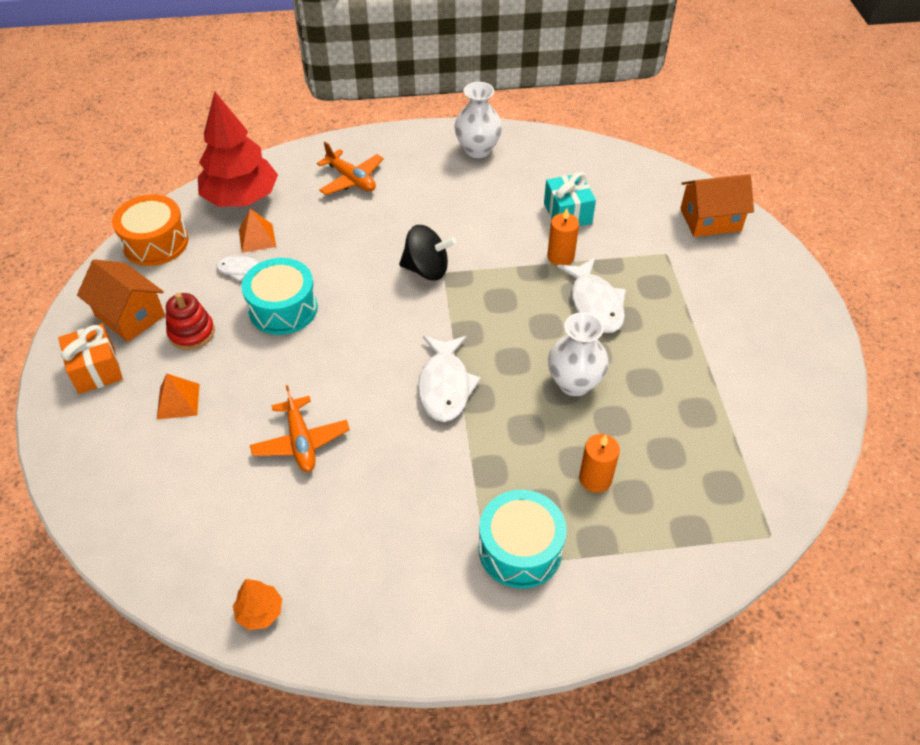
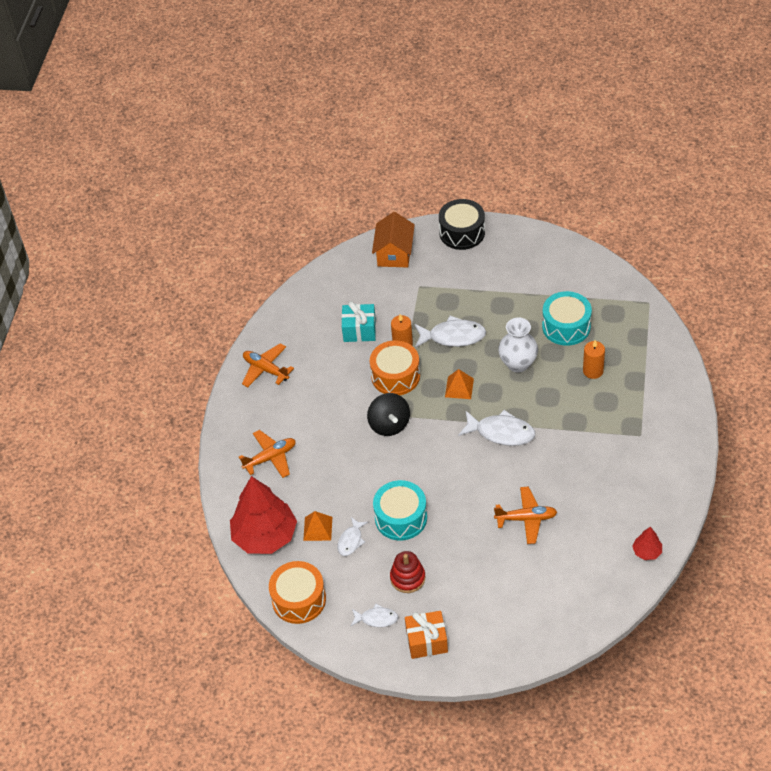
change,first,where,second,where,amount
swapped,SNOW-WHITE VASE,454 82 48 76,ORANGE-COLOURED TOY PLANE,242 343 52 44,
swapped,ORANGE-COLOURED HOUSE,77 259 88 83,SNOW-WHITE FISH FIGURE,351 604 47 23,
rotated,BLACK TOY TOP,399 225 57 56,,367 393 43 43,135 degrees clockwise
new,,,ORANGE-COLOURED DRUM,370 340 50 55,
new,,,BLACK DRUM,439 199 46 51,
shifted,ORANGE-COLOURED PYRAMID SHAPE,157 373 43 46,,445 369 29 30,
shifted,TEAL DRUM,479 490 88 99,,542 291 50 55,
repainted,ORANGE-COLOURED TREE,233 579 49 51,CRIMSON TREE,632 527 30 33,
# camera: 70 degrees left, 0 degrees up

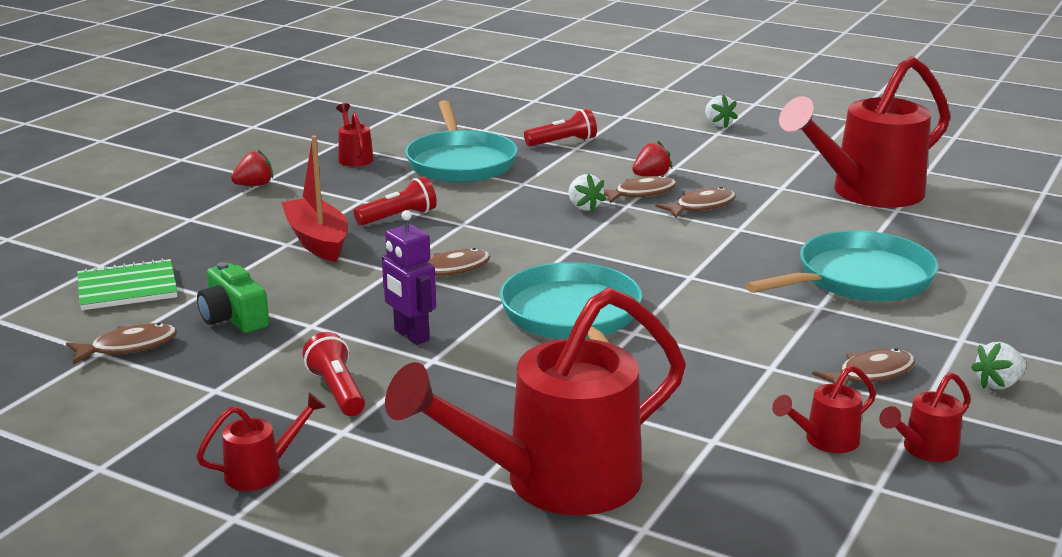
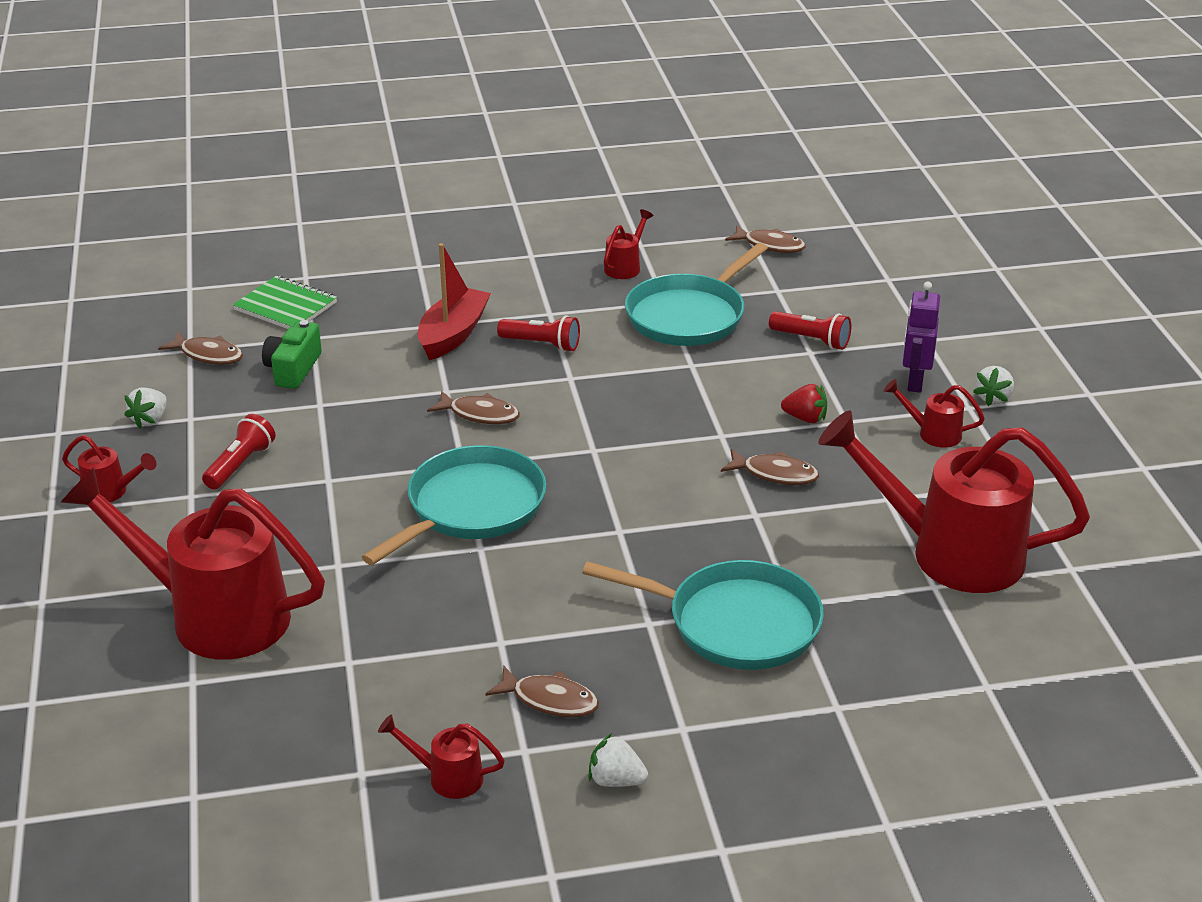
change,first,where,second,where,amount
shifted,SNOW-WHITE STRAWBERRY,569 174 37 38,,124 387 43 42,
shifted,BROWN FISH FIGURE,604 175 73 28,,725 225 81 28,
shifted,CRIMSON WATERING POT,772 365 104 88,,884 379 101 69,
shifted,PURPLE TOY ROBOT,382 210 54 135,,903 281 37 112,
gone,CRIMSON STRAWBERRY,231 150 42 36,,,
# camera: 50 degrees right, 10 degrees up

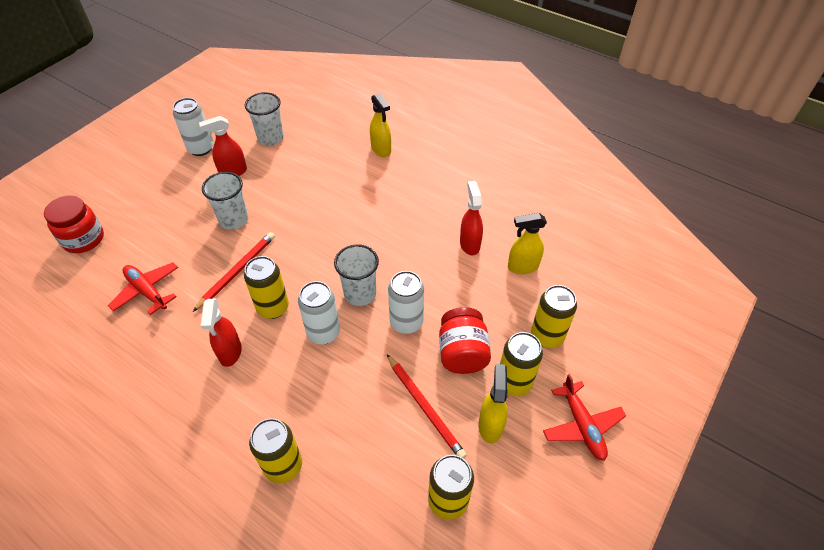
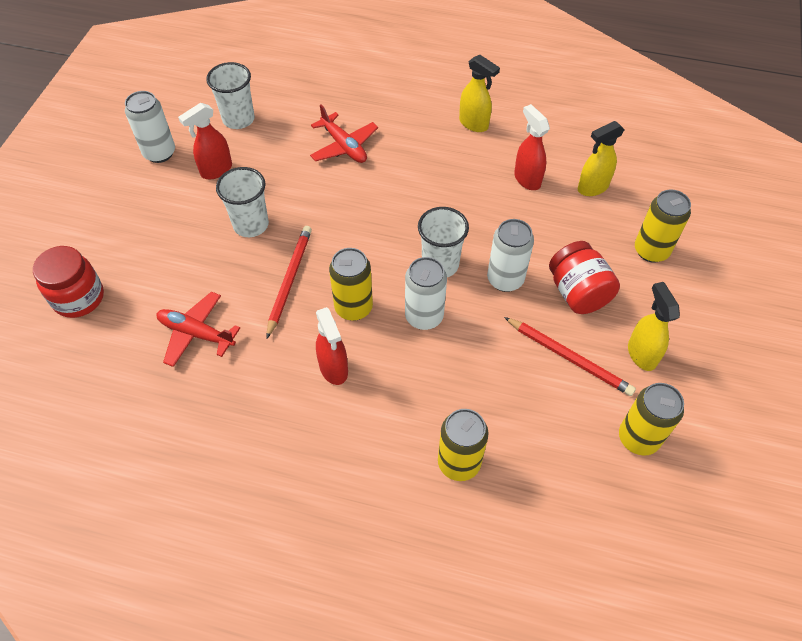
change,first,where,second,where,amount
shifted,CRIMSON TOY PLANE,543 374 83 87,,310 104 68 59,
shifted,GOLDEN SPRAY BOTTLE,370 93 21 64,,459 55 41 77,
gone,GOLDEN CAN,500 332 43 64,,,
# camera: 20 degrees left, 5 degrees up

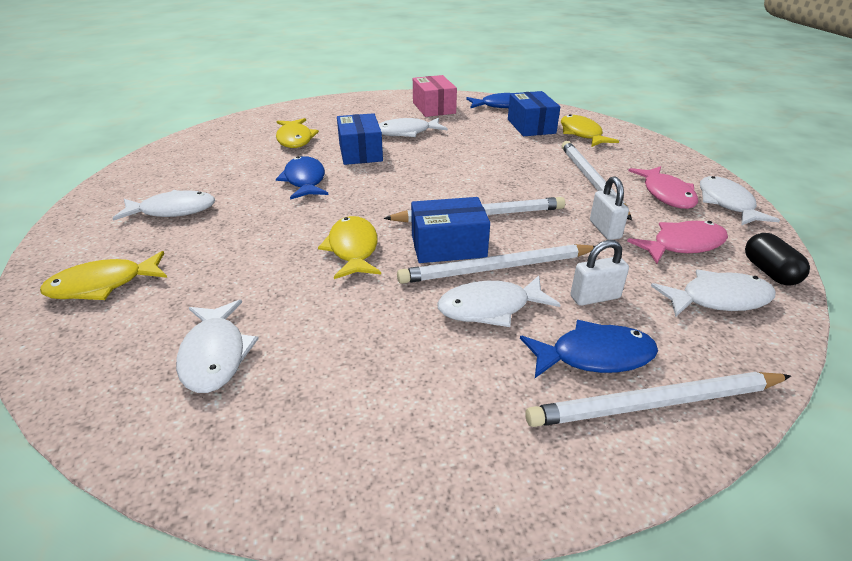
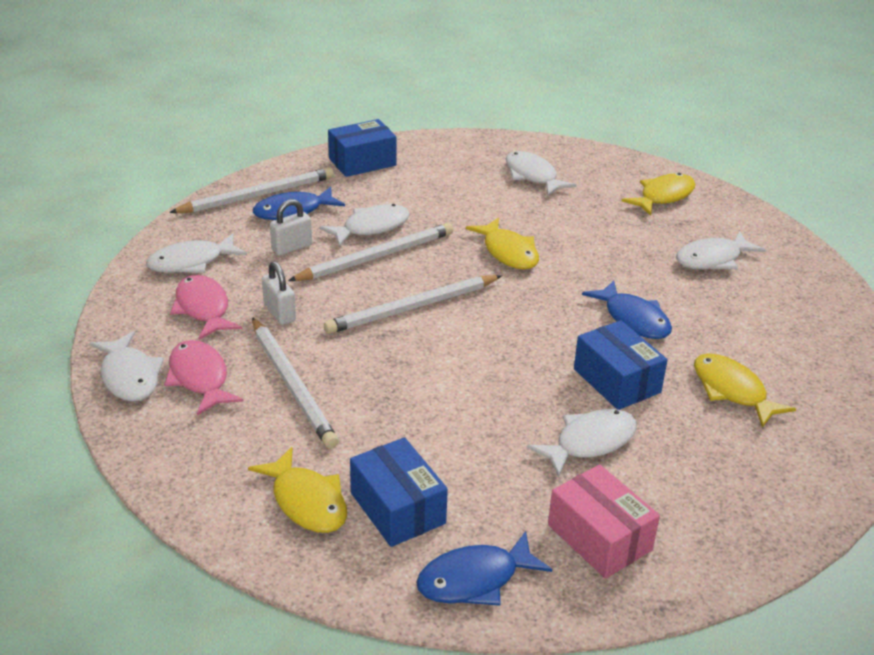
change,first,where,second,where,amount
rotated,ROSY FISH FIGURE,627 221 101 43,,170 275 72 65,105 degrees clockwise
shifted,ROYAL BLUE PACKAGE,411 197 79 66,,328 119 69 58,
gone,BLACK PILL,745 233 65 52,,,
# camera: 160 degrees right, 0 degrees up

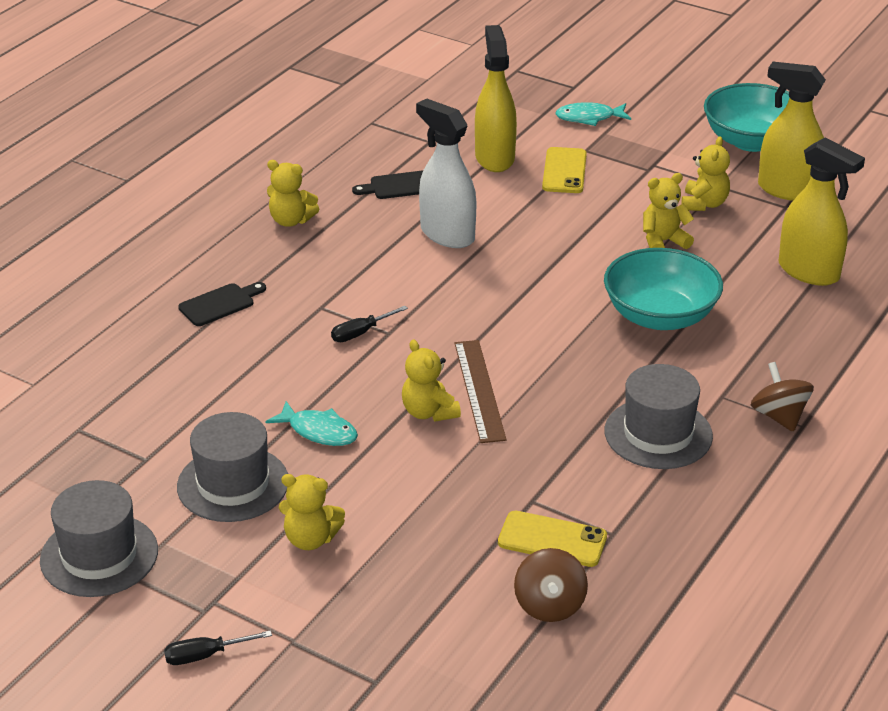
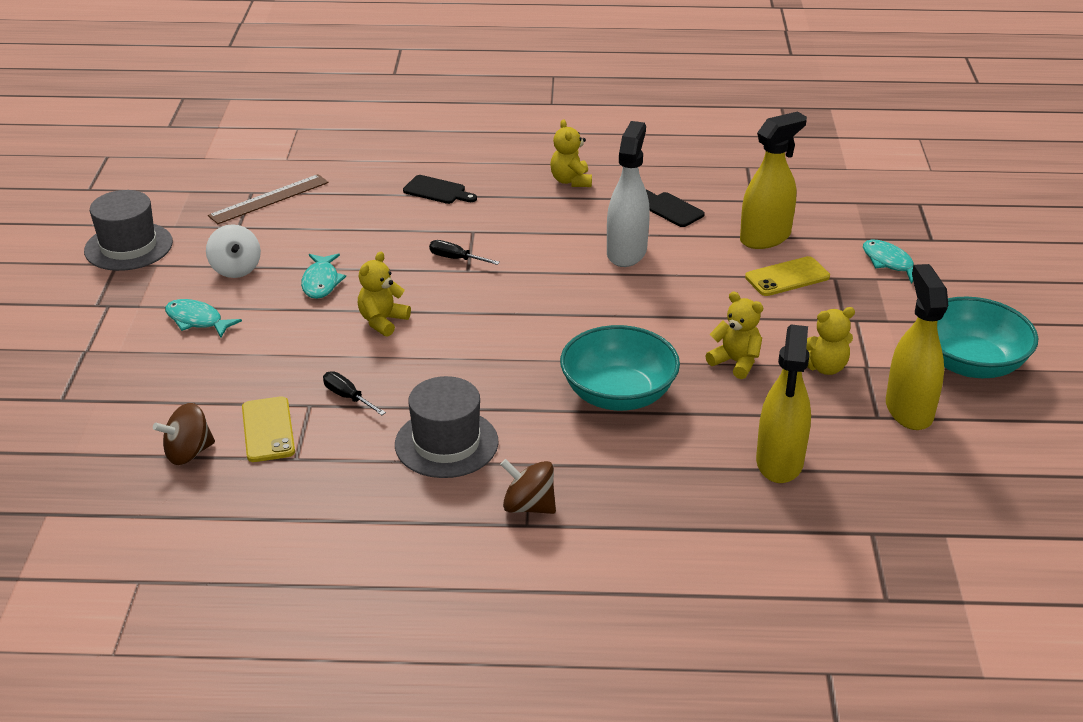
change,first,where,second,where,amount
swapped,GOLDEN TEDDY,279 474 66 76,TEAL FISH FIGURE,165 299 77 38,
swapped,GREY TOP HAT,177 412 111 110,SNOW-WHITE TOY TOP,206 224 55 54,
shifted,BROWN RULER,454 340 53 103,,208 174 121 50,
shifted,BLACK SCREWDRIVER,164 630 108 35,,323 372 63 43,
rotated,BROWN TOY TOP,751 362 63 70,,500 459 56 55,105 degrees counterclockwise
# camera: 60 degrees right, 0 degrees up

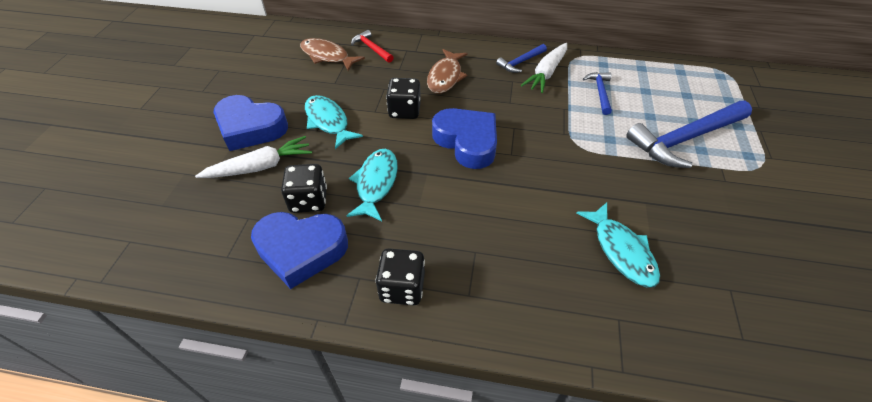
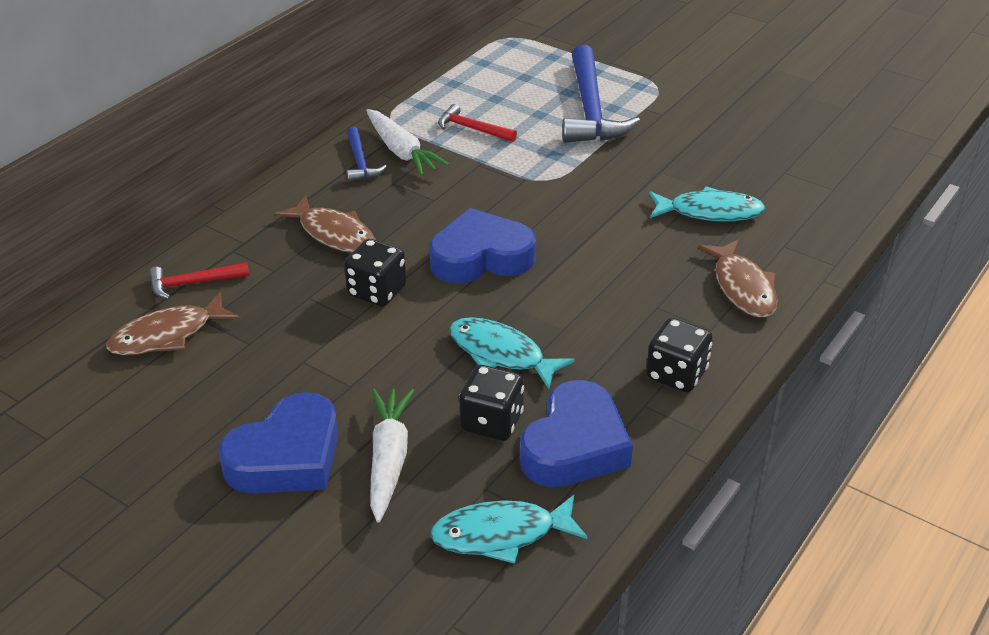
change,first,where,second,where,amount
shifted,TEAL FISH FIGURE,305 95 58 54,,430 495 157 69,
repainted,ROYAL BLUE CLAW HAMMER,583 72 29 43,CRIMSON CLAW HAMMER,438 104 79 38,
new,,,BROWN FISH FIGURE,698 239 80 79,
# camera: 65 degrees left, 10 degrees down

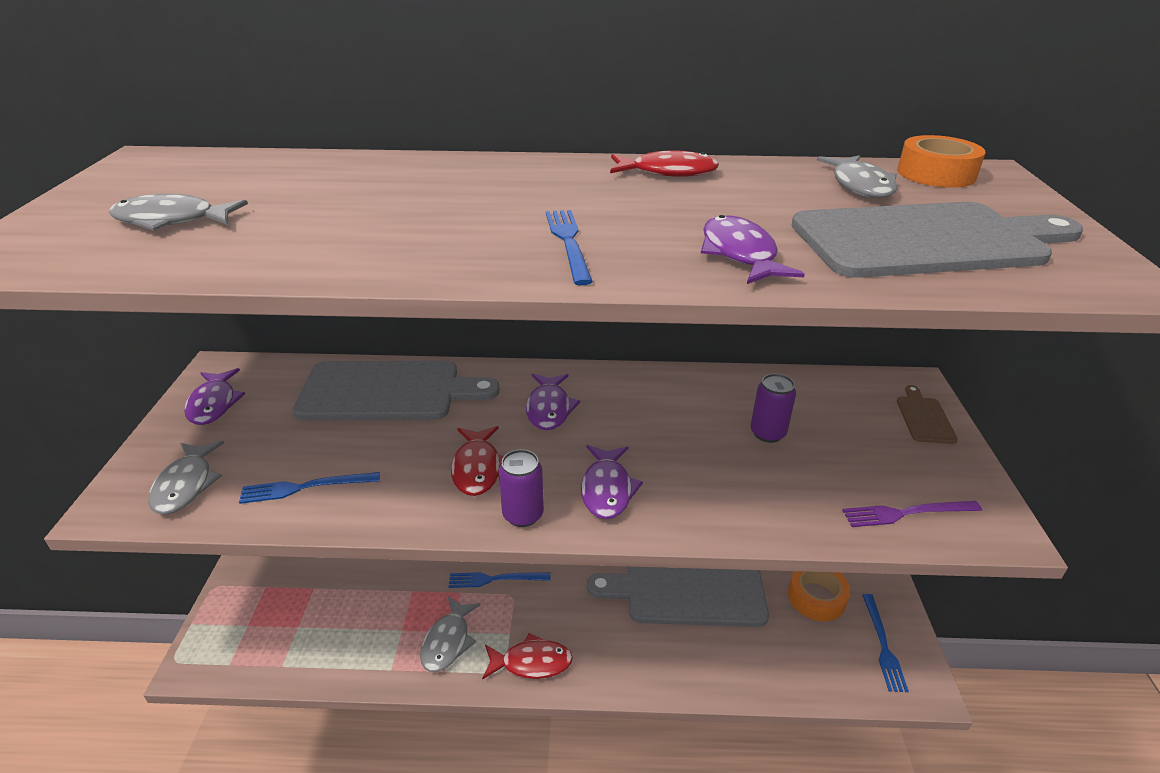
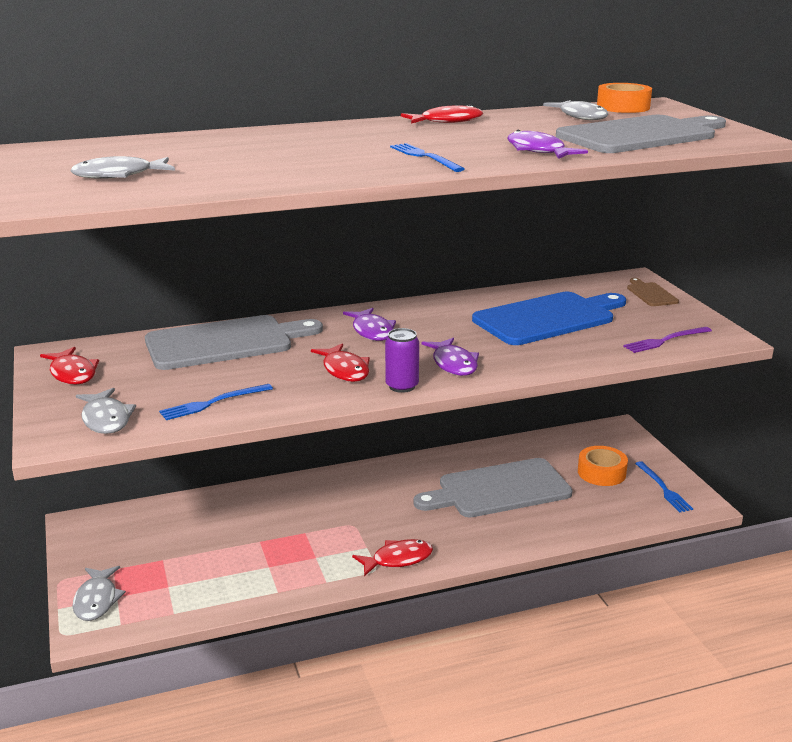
change,first,where,second,where,amount
repainted,PURPLE FISH FIGURE,184 368 61 57,CRIMSON FISH FIGURE,40 347 59 38,
shifted,GREY FISH FIGURE,420 596 61 76,,72 566 54 55,
swapped,PURPLE CAN,751 374 45 69,ROYAL BLUE CUTTING BOARD,472 292 154 53,
gone,ROYAL BLUE DINNER FORK,449 572 102 16,,,
# camera: 20 degrees left, 10 degrees down

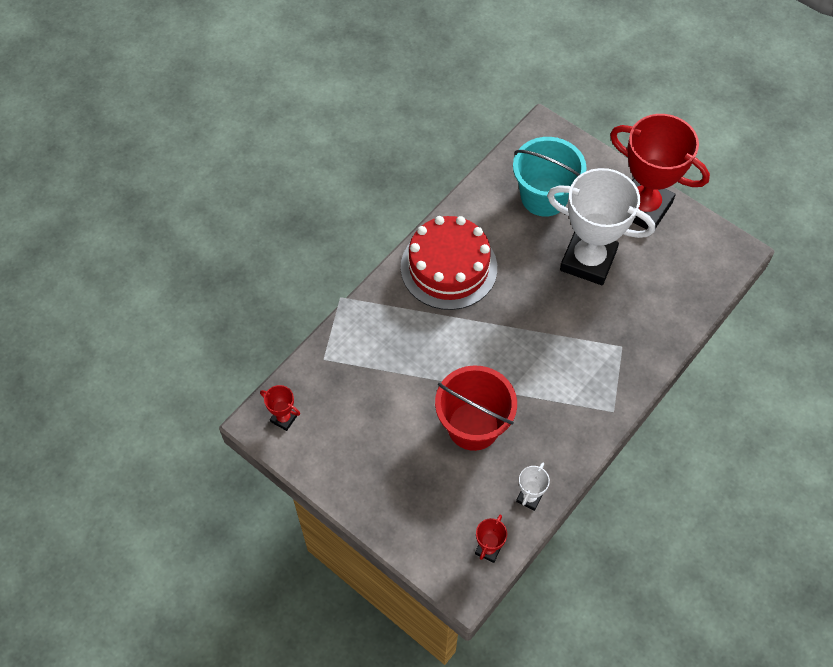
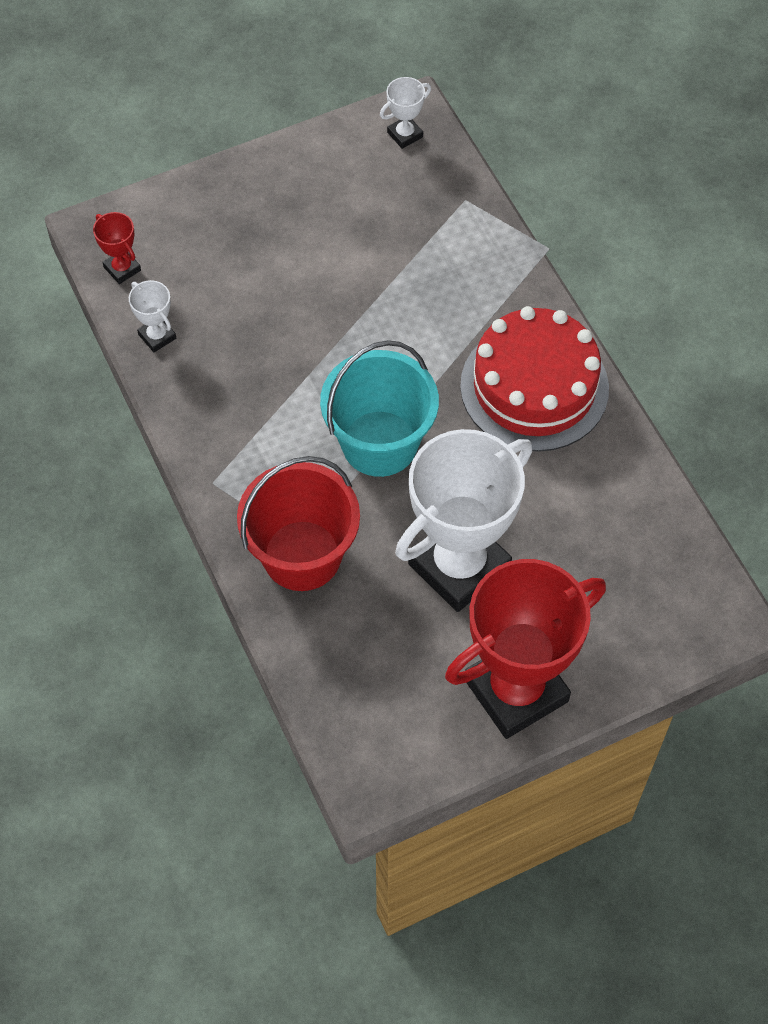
change,first,where,second,where,amount
shifted,CRIMSON SAND BUCKET,435 365 82 86,,237 456 123 135,
shifted,TEAL SAND BUCKET,513 137 73 80,,320 340 119 137,
repainted,CRIMSON TROPHY,260 385 40 46,SNOW-WHITE TROPHY,380 77 51 72,
# camera: 115 degrees right, 0 degrees up

